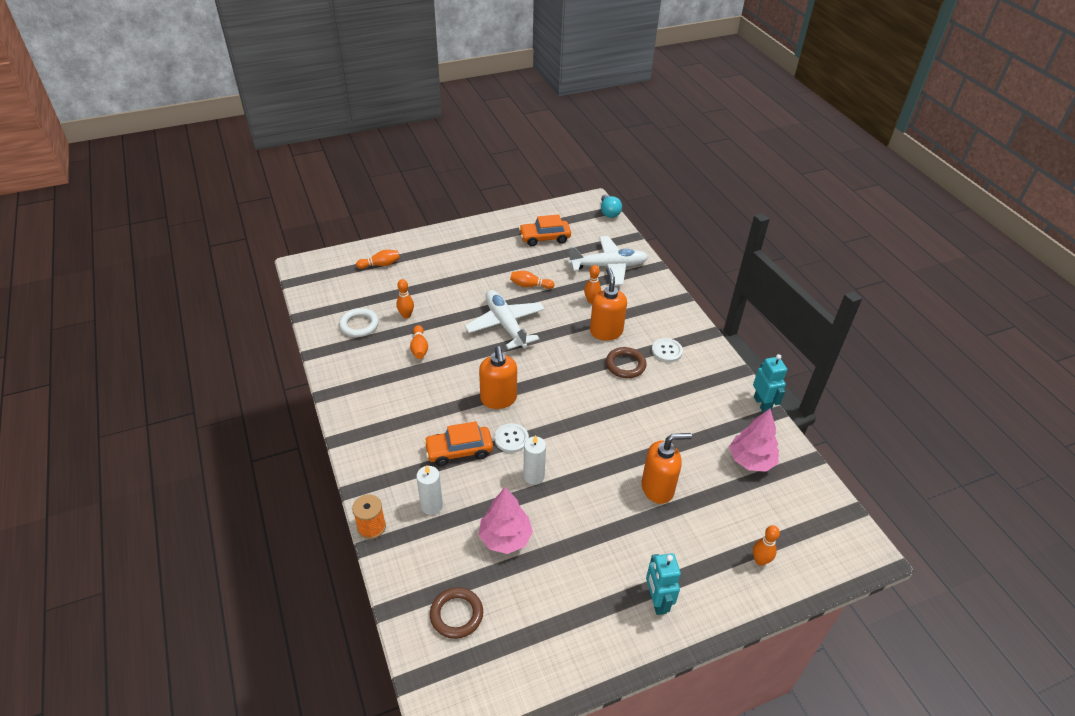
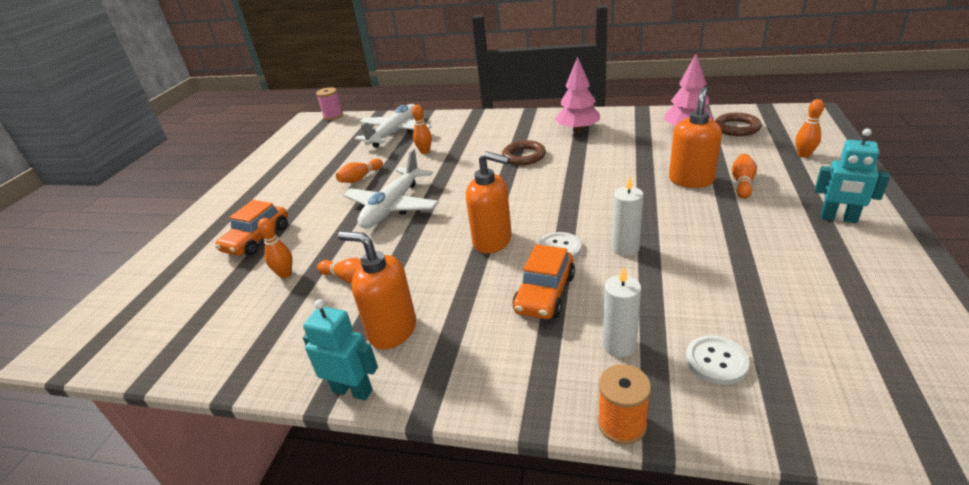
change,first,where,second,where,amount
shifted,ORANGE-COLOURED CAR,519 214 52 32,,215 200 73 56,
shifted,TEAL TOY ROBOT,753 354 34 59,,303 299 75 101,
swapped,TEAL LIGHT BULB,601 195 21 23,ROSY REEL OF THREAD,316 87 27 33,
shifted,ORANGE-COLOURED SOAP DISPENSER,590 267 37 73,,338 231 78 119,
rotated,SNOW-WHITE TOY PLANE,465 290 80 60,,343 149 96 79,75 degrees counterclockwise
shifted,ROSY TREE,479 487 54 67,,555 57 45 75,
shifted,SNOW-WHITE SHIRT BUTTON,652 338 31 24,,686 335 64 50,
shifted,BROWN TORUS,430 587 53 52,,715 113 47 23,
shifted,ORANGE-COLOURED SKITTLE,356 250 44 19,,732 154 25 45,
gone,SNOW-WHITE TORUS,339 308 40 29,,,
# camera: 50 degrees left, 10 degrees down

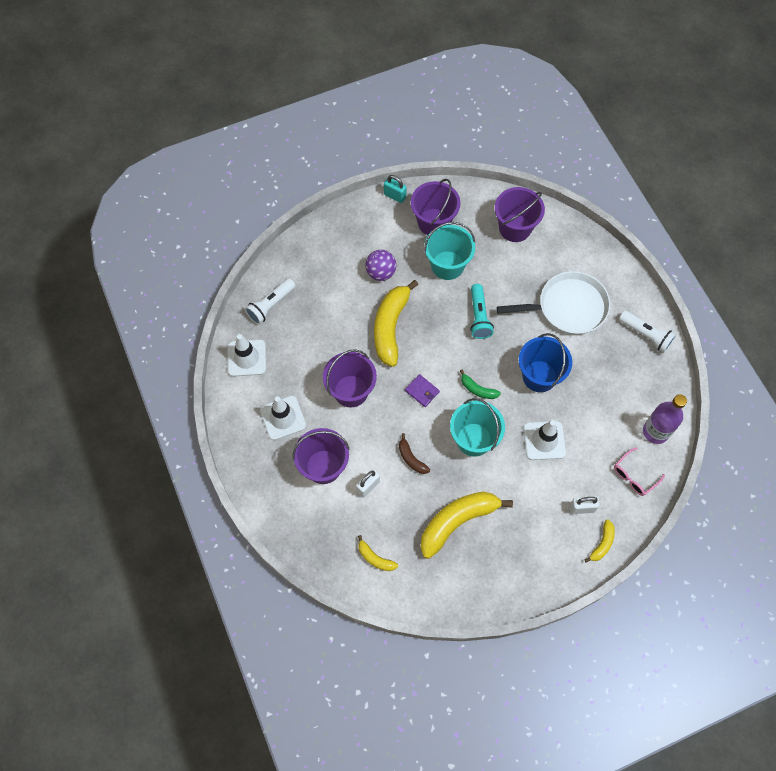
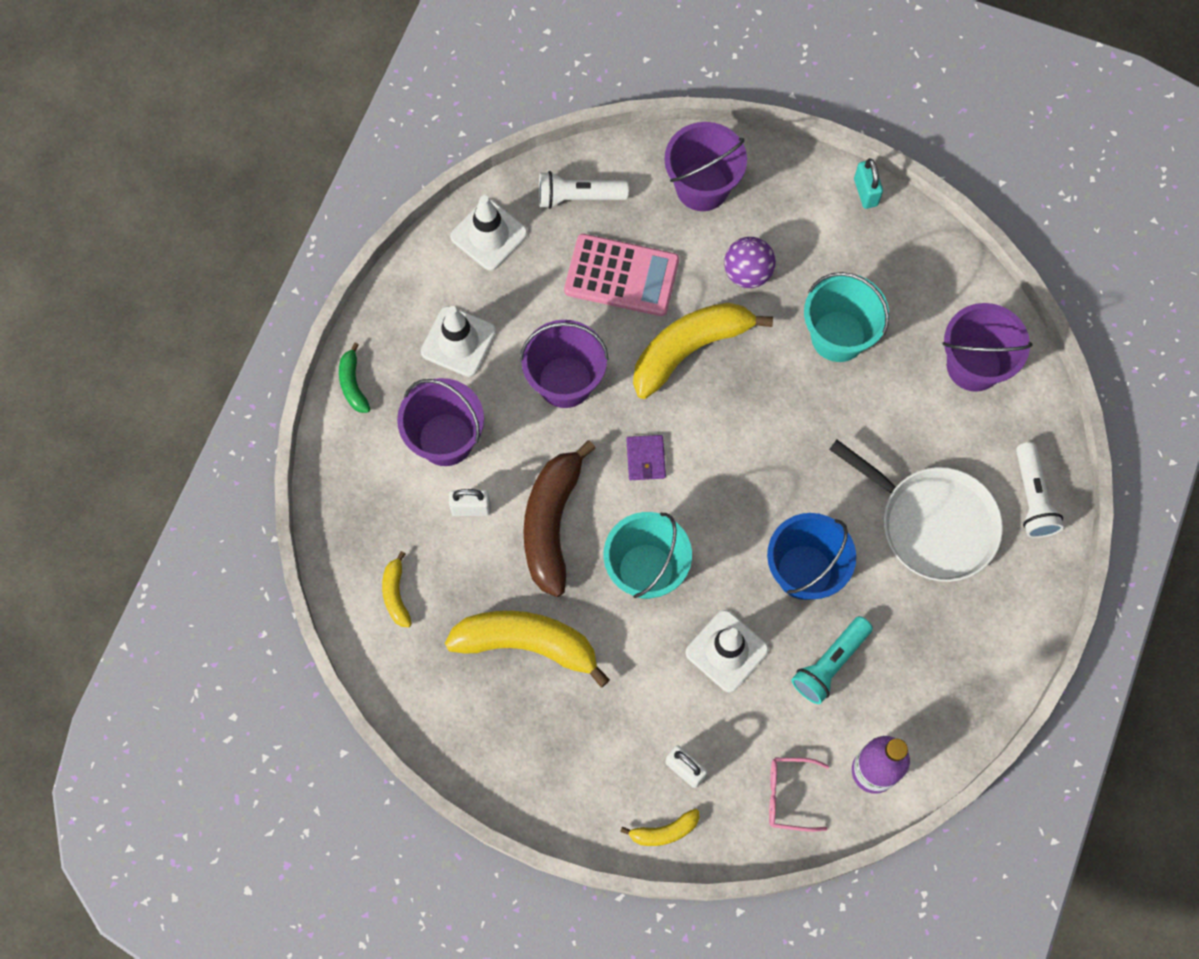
change,first,where,second,where,amount
shifted,LEAF-GREEN BANANA,460 370 41 29,,339 343 31 70,
scaled,BROWN BANANA,399 433 31 41,,523 440 72 157,x2.12
new,,,ROSY ADDING MACHINE,564 234 115 82,
shifted,PURPLE SAND BUCKET,411 179 50 56,,664 122 83 89,
shifted,TEAL FLASHLIGHT,470 284 24 55,,792 616 81 88,
shifted,SNOW-WHITE FLASHLIGHT,619 311 57 42,,1016 442 48 96,
# camera: 45 degrees right, 5 degrees up

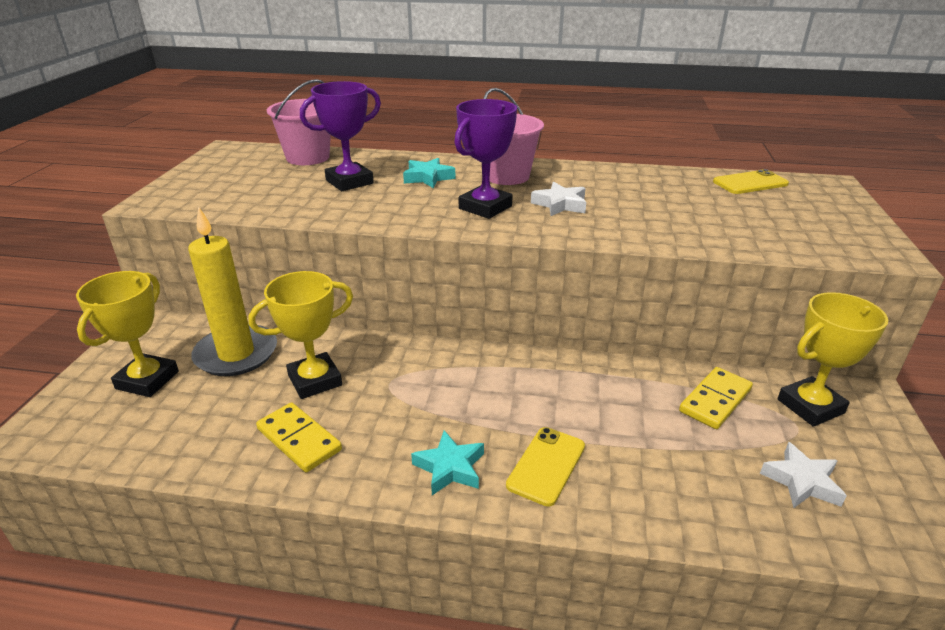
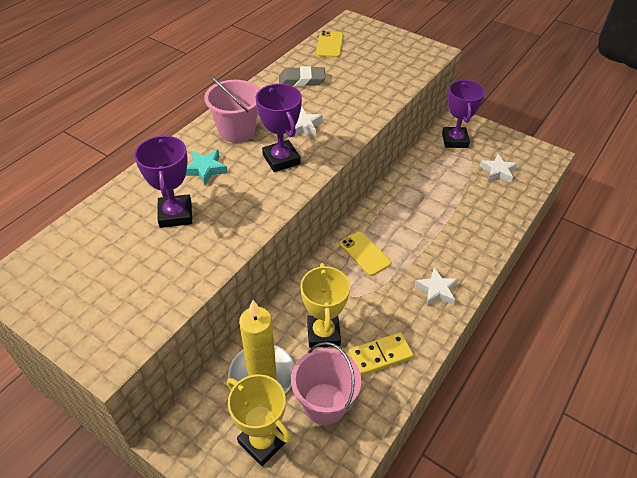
change,first,where,second,where,amount
new,,,GREY GUM ERASER,279 66 47 21,
shifted,ROSY SAND BUCKET,267 79 64 86,,291 342 70 83,
shifted,GOLDEN MOBILE PHONE,506 427 79 80,,340 231 51 45,
repainted,TEAL FIVE-POINTED STAR,411 430 73 65,SNOW-WHITE FIVE-POINTED STAR,414 268 44 38,
repainted,GOLDEN TROPHY,778 292 110 135,PURPLE TROPHY,442 80 43 68,
gone,GOLDEN DOMINO PIECE,679 367 74 62,,,
# camera: 65 degrees left, 15 degrees up

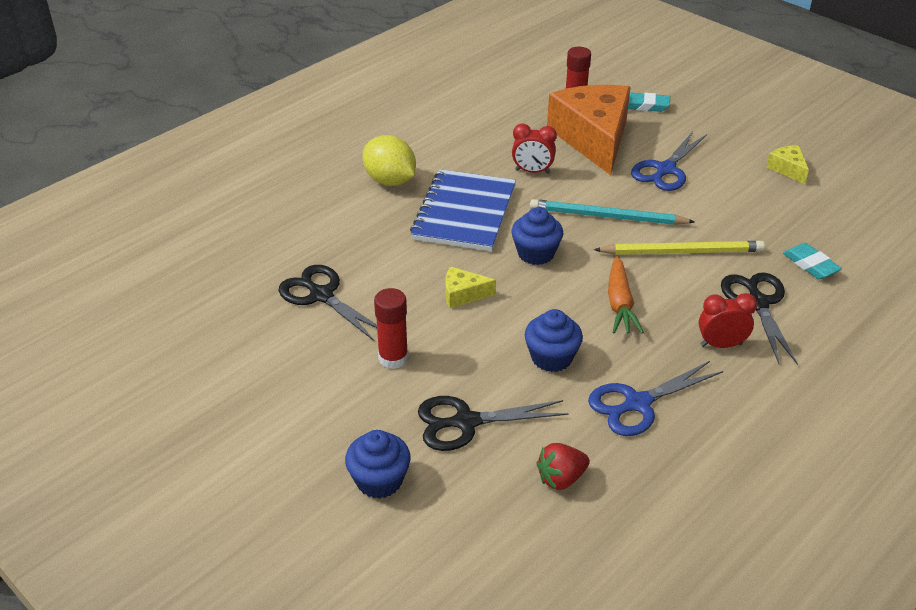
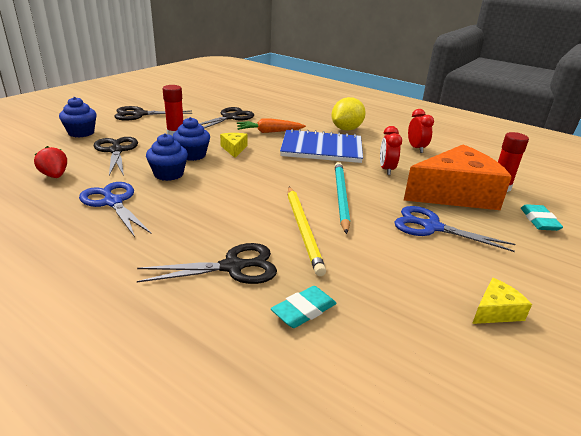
change,first,where,second,where,amount
new,,,BLACK SCISSORS,114 106 78 15,
shifted,ROYAL BLUE FAIRY CAKE,511 207 52 58,,173 117 37 44,
shifted,ORANGE-COLOURED ROOT VEGETABLE,608 256 36 77,,237 118 69 15,
shifted,CRIMSON ALARM CLOCK,699 293 58 55,,408 109 26 44,
# camera: 80 degrees right, 10 degrees down

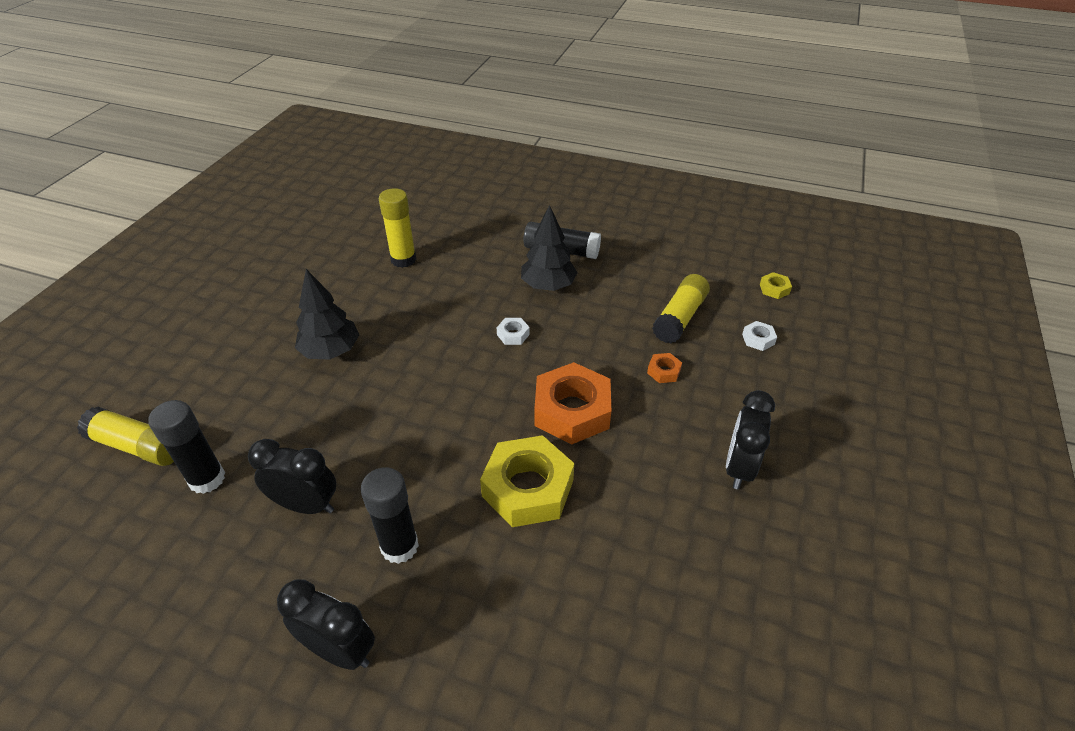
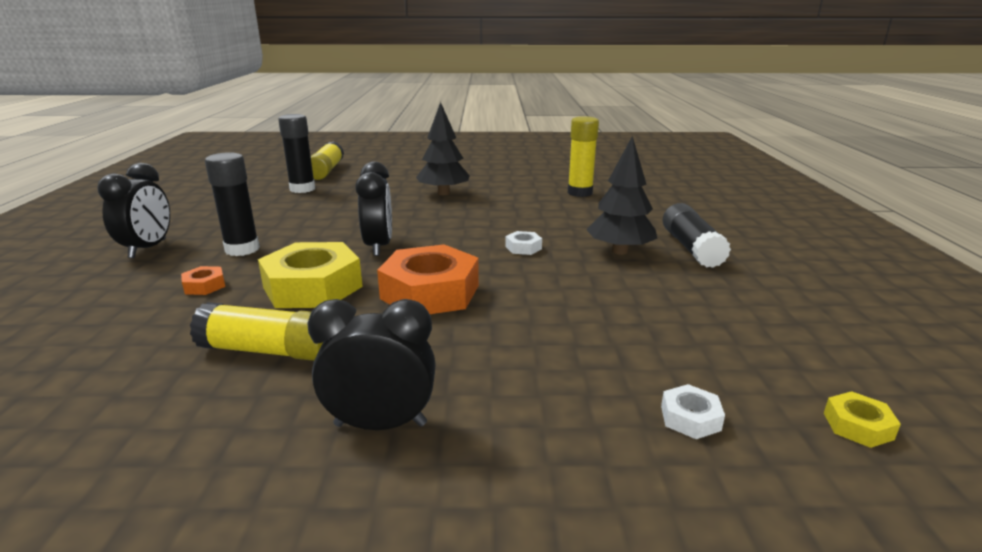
change,first,where,second,where,amount
shifted,ORANGE-COLOURED HEX NUT,647 353 35 30,,181 266 44 29,
shifted,GOLDEN STICK OF GLUE,652 274 58 69,,190 302 133 59,
shifted,BLACK ALARM CLOCK,248 439 88 75,,355 161 37 95,
# camera: 70 degrees right, 20 degrees down

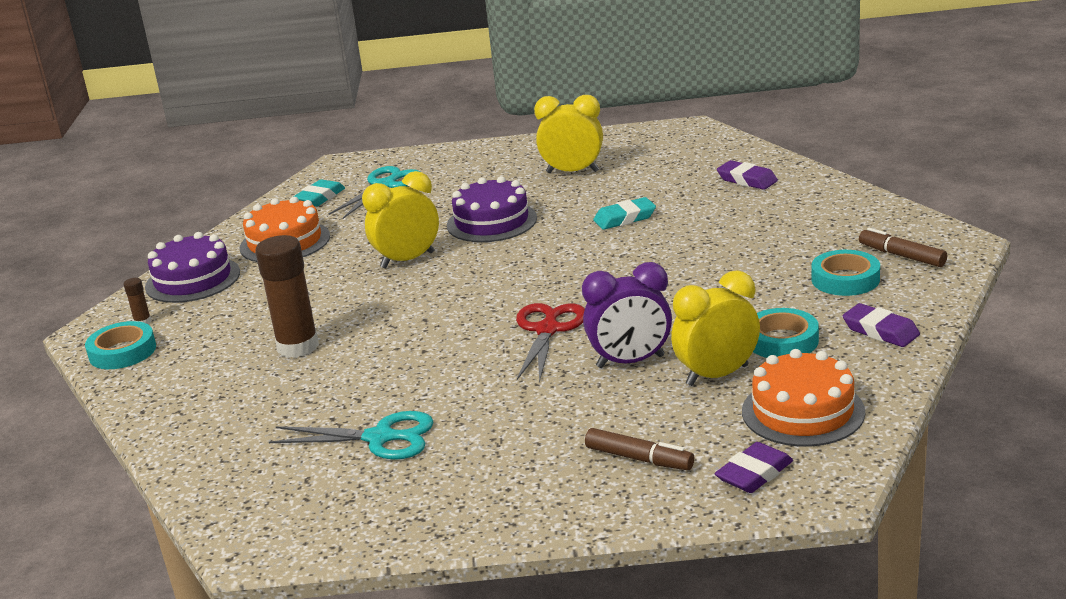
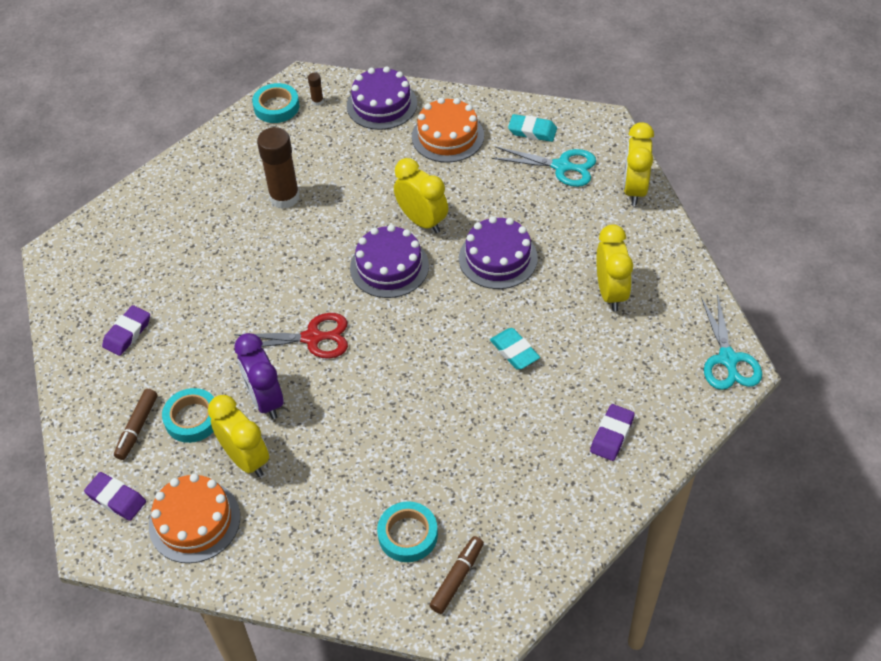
change,first,where,second,where,amount
shifted,PURPLE GUM ERASER,842 303 78 44,,102 305 48 51,
shifted,TEAL ROLL OF TAPE,753 308 66 50,,162 388 52 55,
new,,,PURPLE LAYER CAKE,350 224 79 74,
new,,,GOLDEN ALARM CLOCK,624 122 30 84,
shifted,TEAL SCISSORS,269 411 165 49,,701 294 61 96,
# camera: 75 degrees right, 25 degrees up

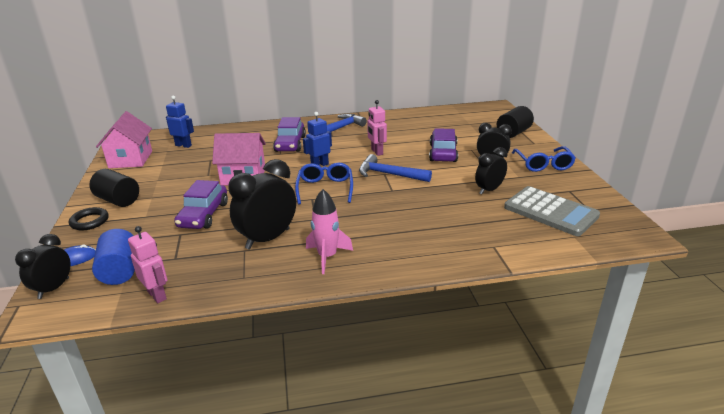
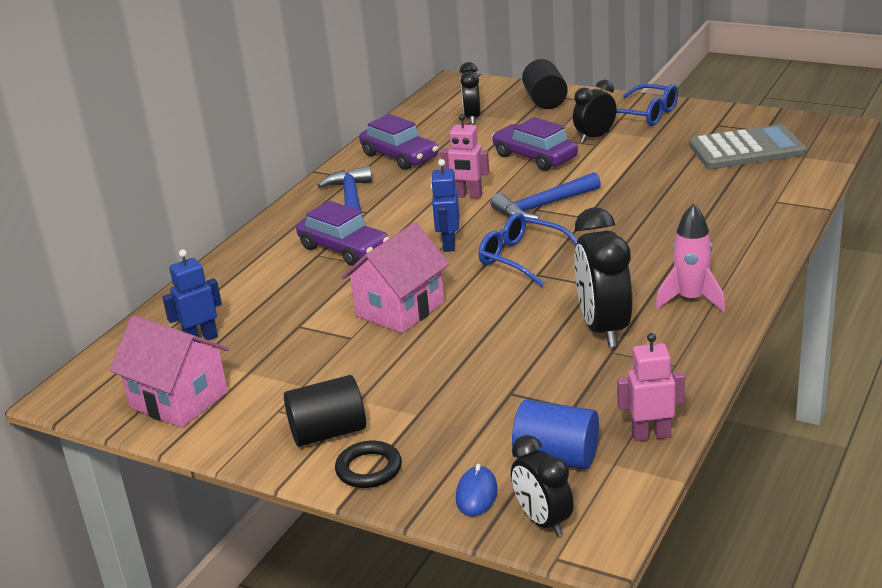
change,first,where,second,where,amount
shifted,PURPLE CAR,174 180 54 49,,359 114 79 56,
shifted,BLACK ALARM CLOCK,475 147 32 47,,460 62 21 62,
# camera: 50 degrees left, 0 degrees up

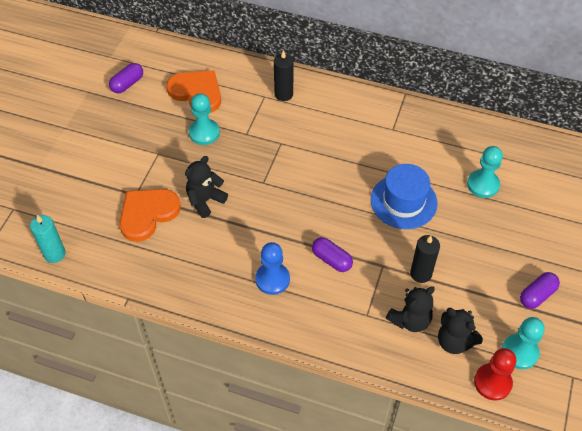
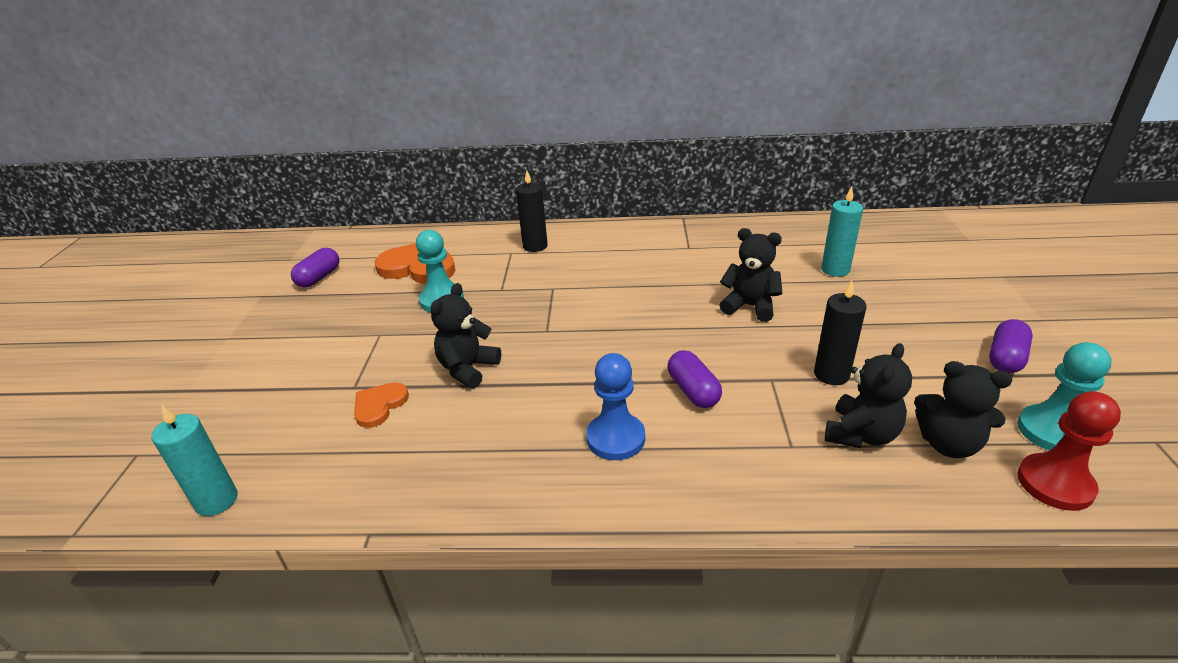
change,first,where,second,where,amount
scaled,ORANGE-COLOURED HEART SHAPE,119 189 62 53,,354 382 55 46,x0.55
rotated,PURPLE PILL,312 237 41 35,,668 350 54 58,45 degrees clockwise
swapped,ROYAL BLUE TOP HAT,371 164 67 65,BLACK TEDDY,720 228 63 94,
swapped,TEAL PAWN,467 146 36 52,TEAL PILLAR CANDLE,821 187 42 90,
# camera: 15 degrees left, 20 degrees down

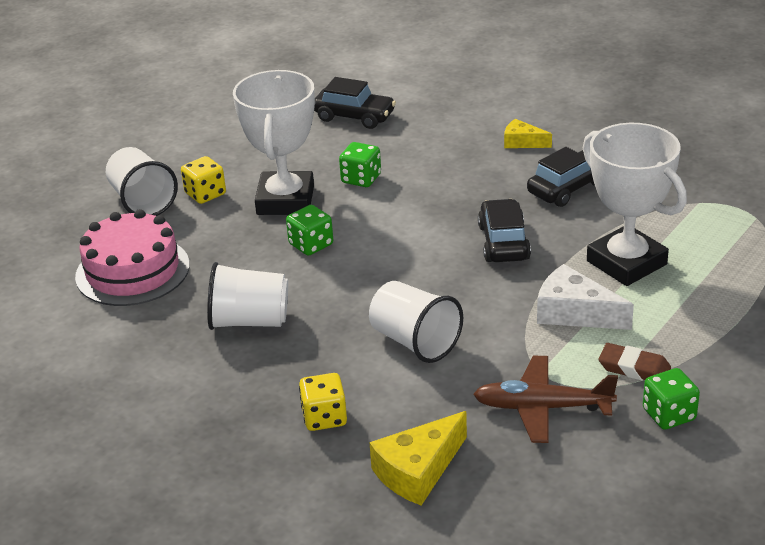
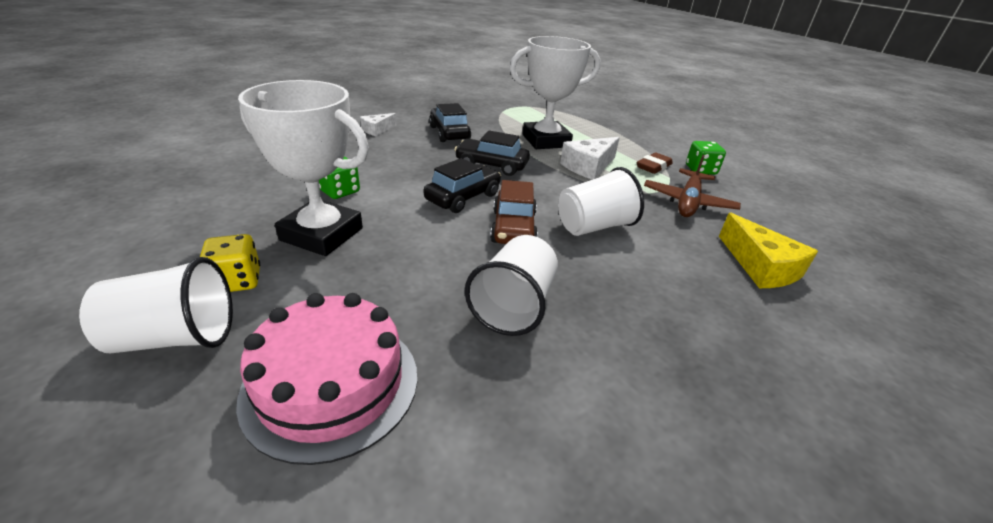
change,first,where,second,where,amount
repainted,GOLDEN PIECE OF CHEESE,504 119 48 29,SNOW-WHITE PIECE OF CHEESE,360 113 36 23,
shifted,BLACK CAR,314 77 82 52,,424 158 77 55,
new,,,BROWN CAR,490 180 48 64,
gone,LEAF-GREEN GAME DIE,286 205 47 51,,,
gone,GOLDEN GAME DIE,299 373 48 58,,,
# camera: 75 degrees left, 0 degrees up

